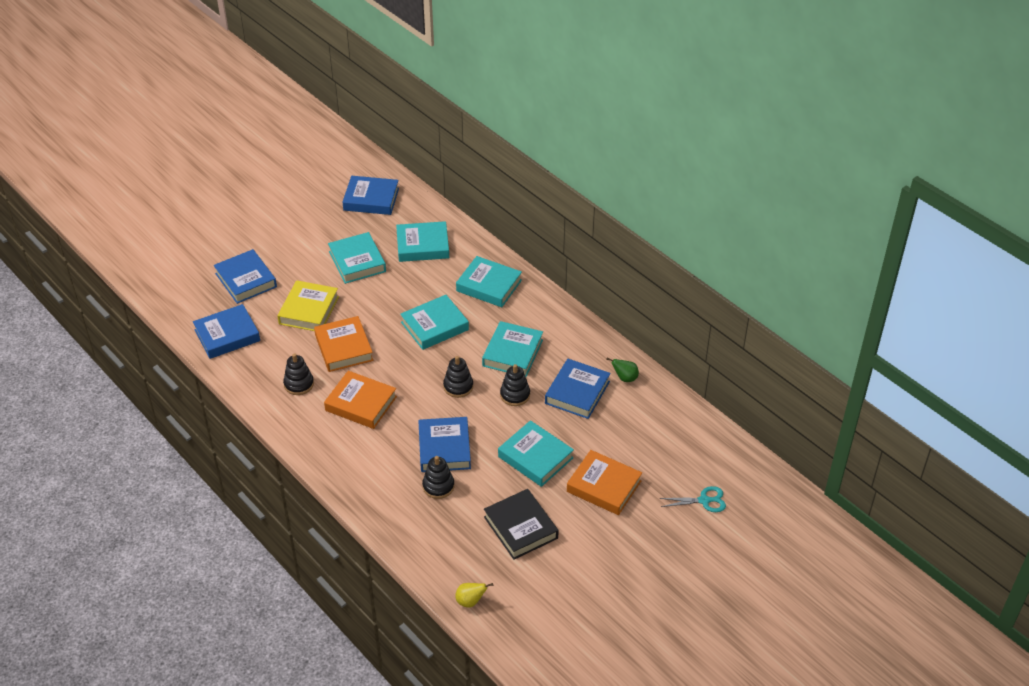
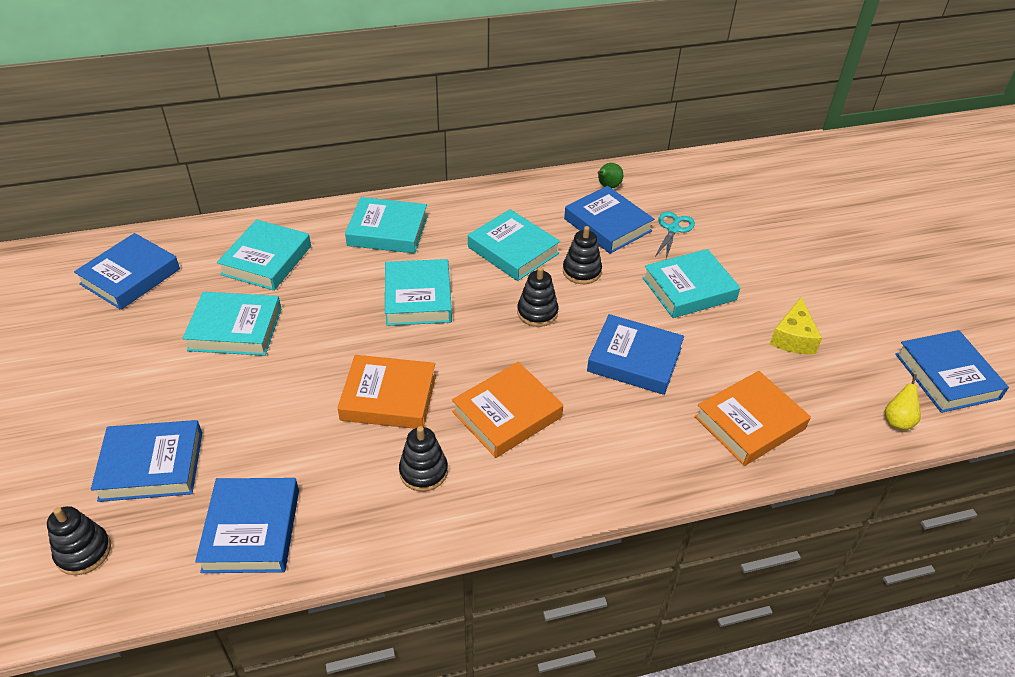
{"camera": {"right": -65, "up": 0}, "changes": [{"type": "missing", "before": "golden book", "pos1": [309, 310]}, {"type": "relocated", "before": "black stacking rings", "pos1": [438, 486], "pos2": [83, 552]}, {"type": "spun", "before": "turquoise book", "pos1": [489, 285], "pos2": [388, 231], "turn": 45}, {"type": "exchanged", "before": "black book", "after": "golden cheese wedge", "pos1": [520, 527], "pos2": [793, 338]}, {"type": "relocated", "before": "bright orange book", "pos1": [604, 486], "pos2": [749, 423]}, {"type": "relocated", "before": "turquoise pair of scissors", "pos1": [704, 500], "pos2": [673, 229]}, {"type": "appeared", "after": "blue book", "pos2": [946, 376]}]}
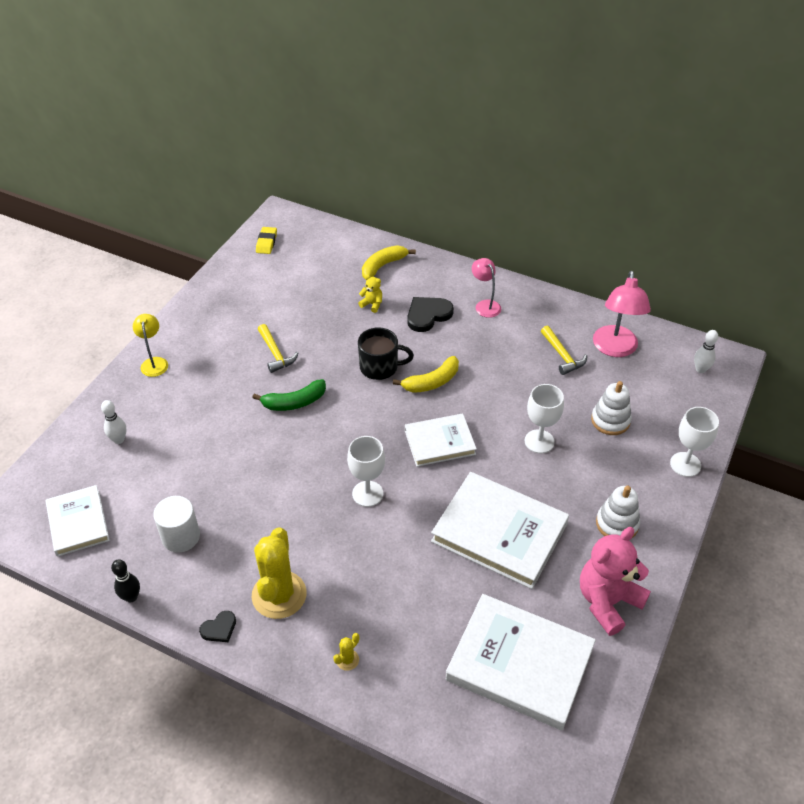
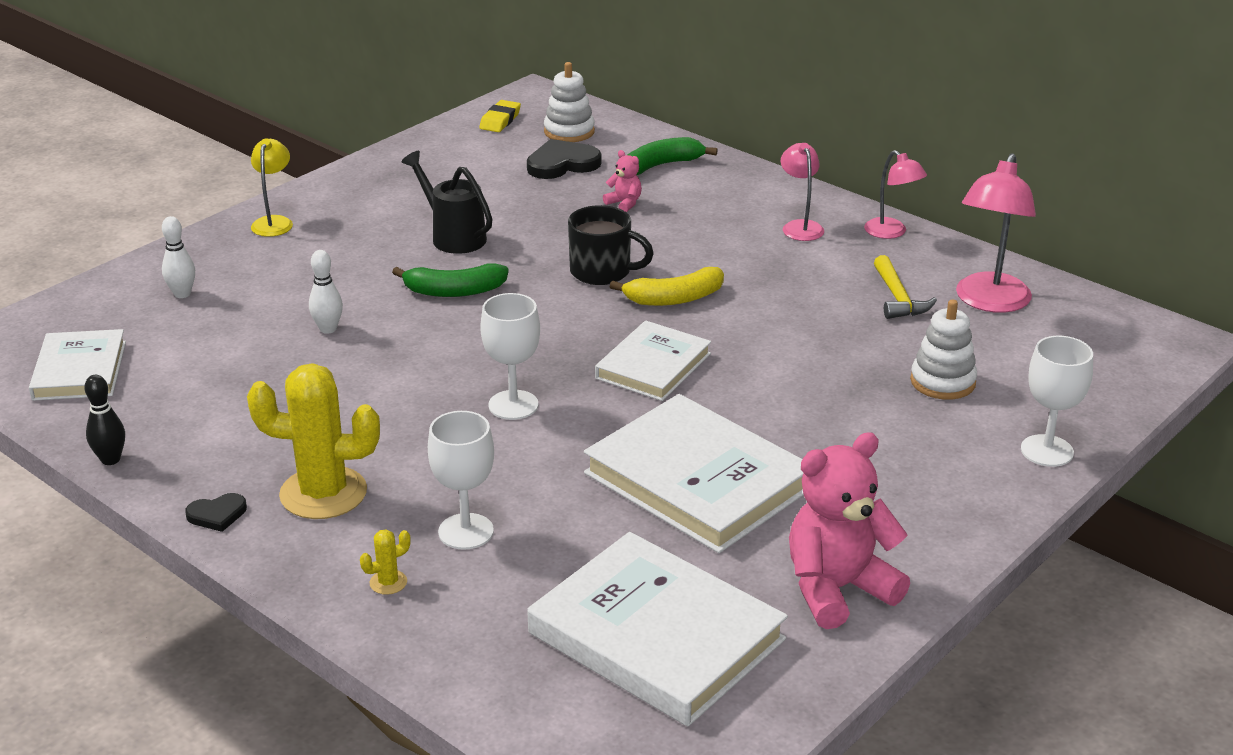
{"camera": {"right": 15, "up": -15}, "changes": [{"type": "missing", "before": "pure white solid cylinder", "pos1": [181, 536]}, {"type": "spun", "before": "golden cactus", "pos1": [279, 595], "pos2": [323, 493], "turn": 75}, {"type": "exchanged", "before": "golden hammer", "after": "black sprinkling can", "pos1": [275, 354], "pos2": [453, 236]}, {"type": "colour", "before": "golden teddy", "after": "rosy teddy", "pos1": [372, 304], "pos2": [624, 203]}, {"type": "colour", "before": "golden banana fruit", "after": "leaf-green banana fruit", "pos1": [383, 266], "pos2": [661, 165]}, {"type": "spun", "before": "pure white book", "pos1": [440, 442], "pos2": [653, 366], "turn": -60}, {"type": "relocated", "before": "black heart", "pos1": [428, 315], "pos2": [562, 164]}, {"type": "relocated", "before": "pure white goblet", "pos1": [539, 441], "pos2": [466, 531]}, {"type": "relocated", "before": "pure white stacking rings", "pos1": [617, 524], "pos2": [569, 131]}, {"type": "relocated", "before": "pure white tenpin", "pos1": [700, 369], "pos2": [328, 329]}, {"type": "appeared", "after": "rosy desk lamp", "pos2": [891, 232]}]}
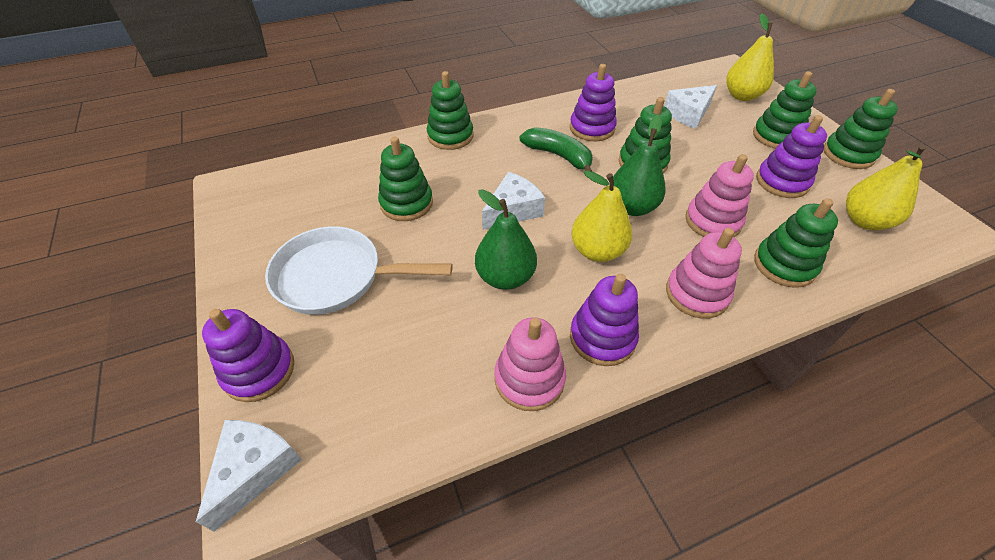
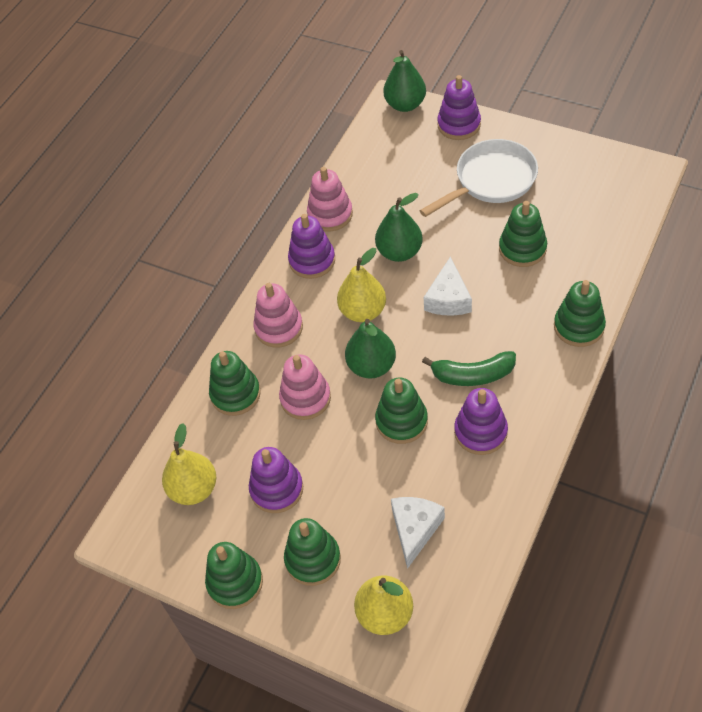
{"camera": {"right": 145, "up": 5}, "changes": [{"type": "exchanged", "before": "pure white cheese wedge", "after": "leaf-green pear", "pos1": [255, 469], "pos2": [405, 104]}]}
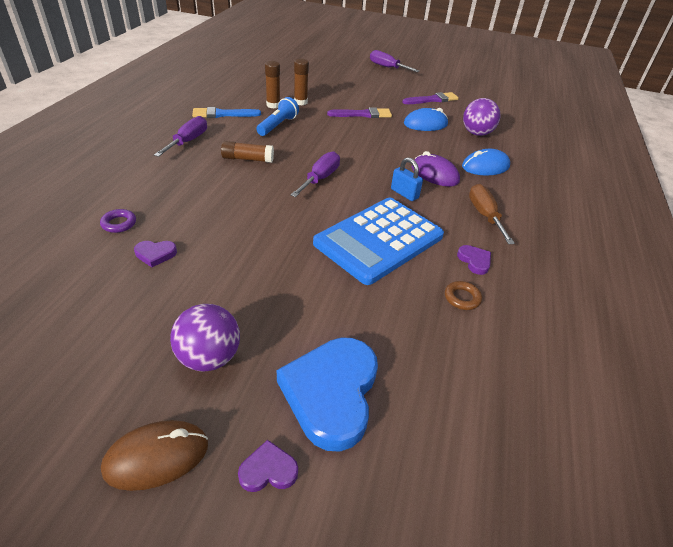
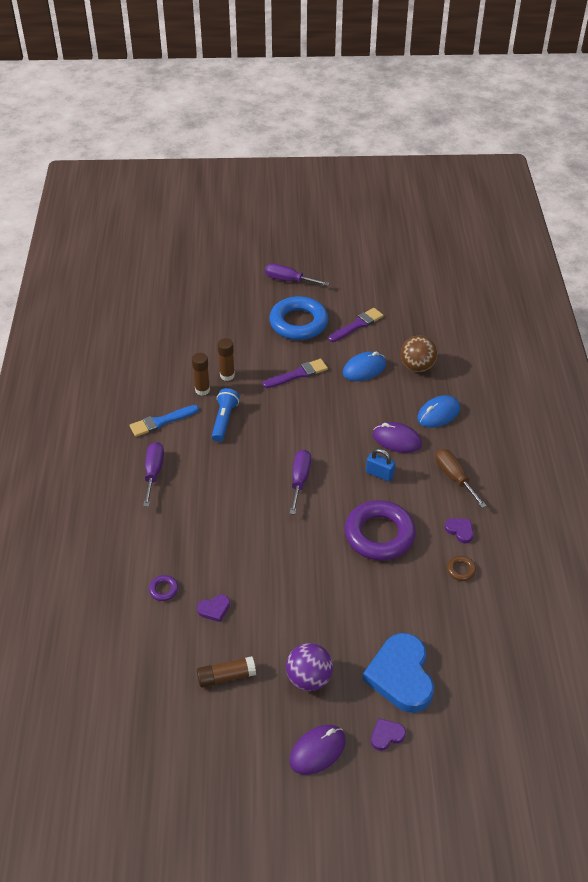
{"camera": {"right": -15, "up": 5}, "changes": [{"type": "colour", "before": "dark brown computer mouse", "after": "violet computer mouse", "pos1": [157, 456], "pos2": [317, 750]}, {"type": "relocated", "before": "dark brown stick of glue", "pos1": [247, 159], "pos2": [226, 676]}, {"type": "exchanged", "before": "blue adding machine", "after": "violet hoop", "pos1": [379, 240], "pos2": [379, 535]}, {"type": "colour", "before": "violet sphere", "after": "dark brown sphere", "pos1": [476, 133], "pos2": [417, 367]}, {"type": "appeared", "after": "blue hoop", "pos2": [298, 323]}]}
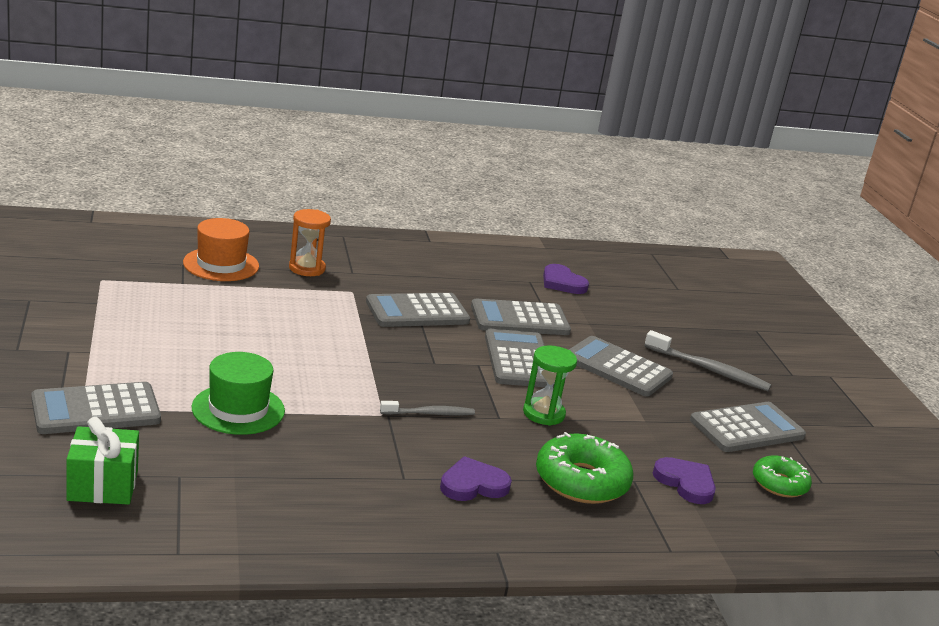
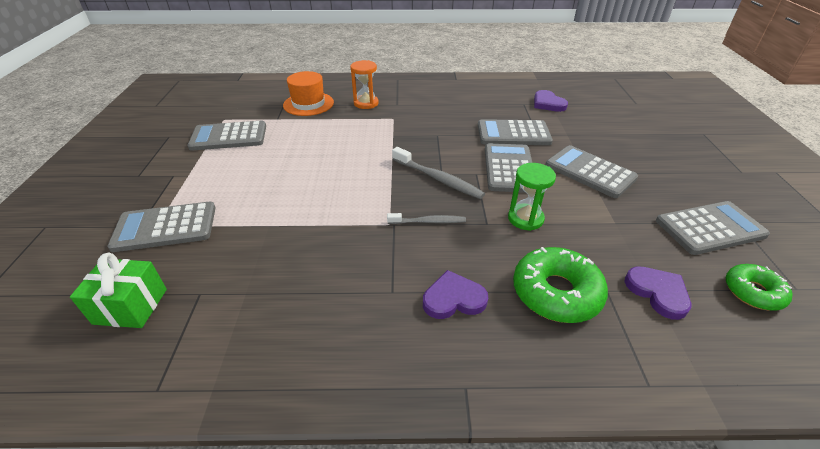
{"camera": {"right": 15, "up": 15}, "changes": [{"type": "missing", "before": "leaf-green top hat", "pos1": [238, 409]}, {"type": "relocated", "before": "grey adding machine", "pos1": [417, 312], "pos2": [229, 137]}, {"type": "relocated", "before": "grey tooth brush", "pos1": [709, 369], "pos2": [438, 179]}]}
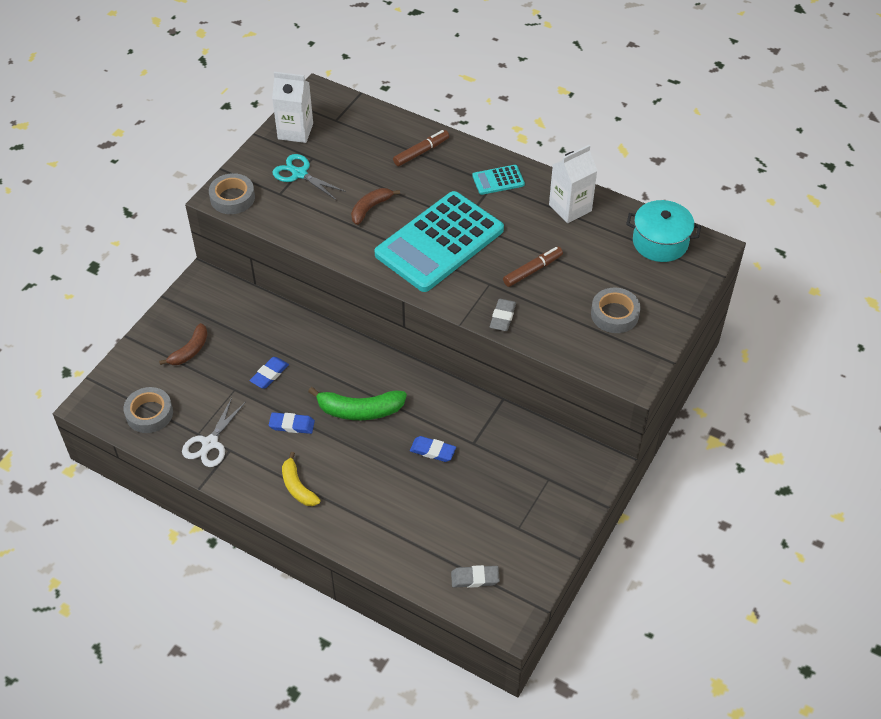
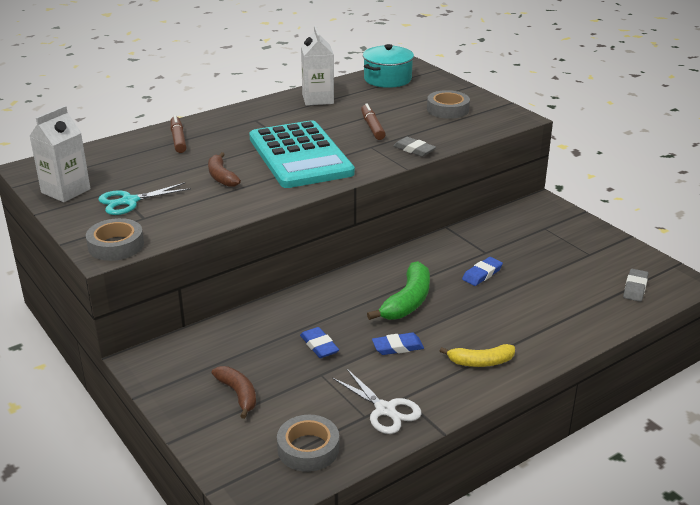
{"camera": {"right": -65, "up": -20}, "changes": [{"type": "spun", "before": "blue pencil eraser", "pos1": [292, 425], "pos2": [397, 347], "turn": 45}, {"type": "missing", "before": "turquoise adding machine", "pos1": [498, 180]}]}
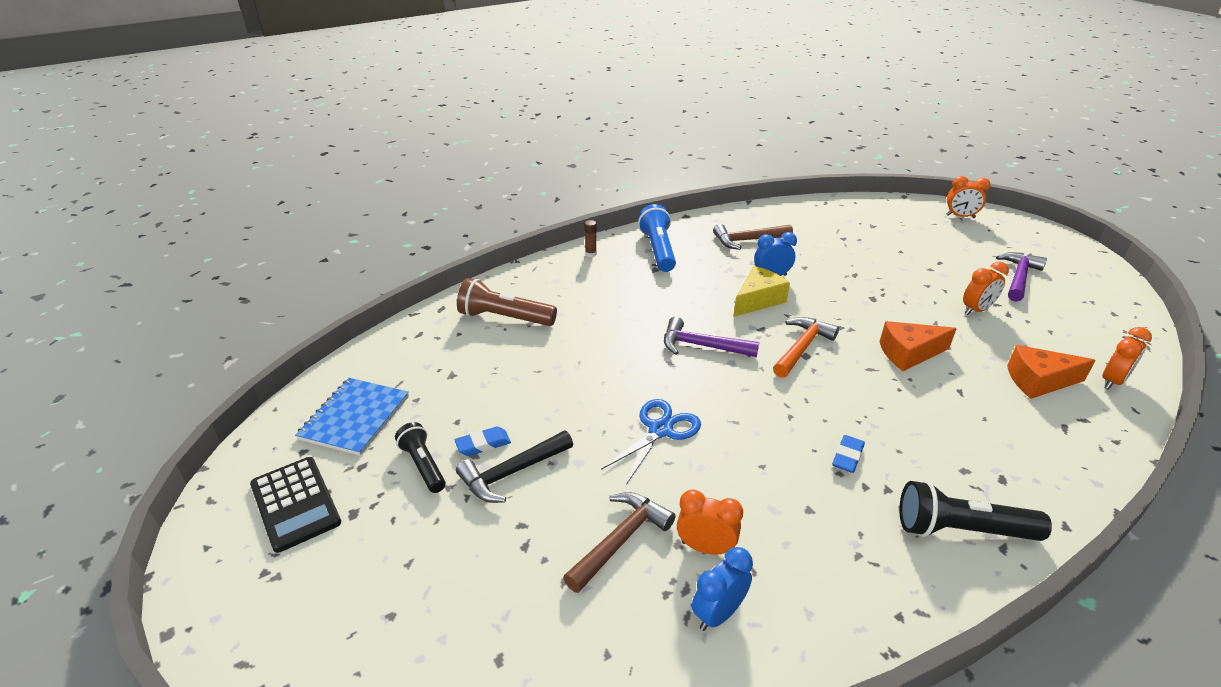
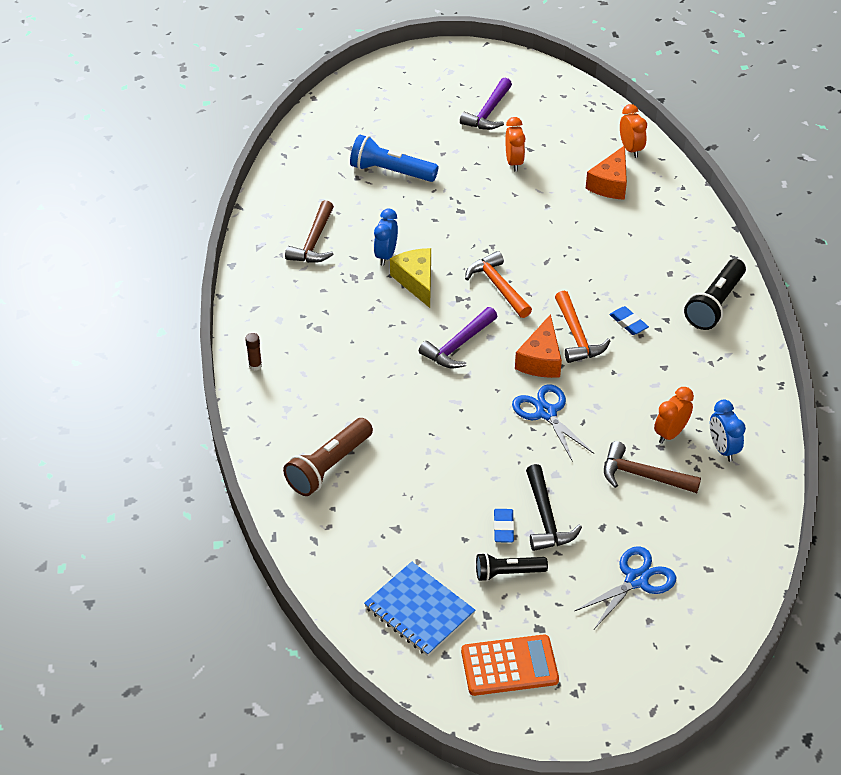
{"camera": {"right": -65, "up": 10}, "changes": [{"type": "colour", "before": "black adding machine", "after": "bright orange adding machine", "pos1": [295, 503], "pos2": [509, 666]}, {"type": "spun", "before": "dark brown hammer", "pos1": [620, 540], "pos2": [643, 476], "turn": -45}, {"type": "relocated", "before": "blue torch", "pos1": [658, 250], "pos2": [390, 171]}, {"type": "relocated", "before": "bright orange cheese wedge", "pos1": [908, 353], "pos2": [541, 360]}, {"type": "missing", "before": "bright orange bedside clock", "pos1": [960, 216]}, {"type": "spun", "before": "violet hammer", "pos1": [1018, 277], "pos2": [488, 112], "turn": -120}, {"type": "appeared", "after": "bright orange hammer", "pos2": [576, 336]}, {"type": "appeared", "after": "blue pair of scissors", "pos2": [636, 580]}]}
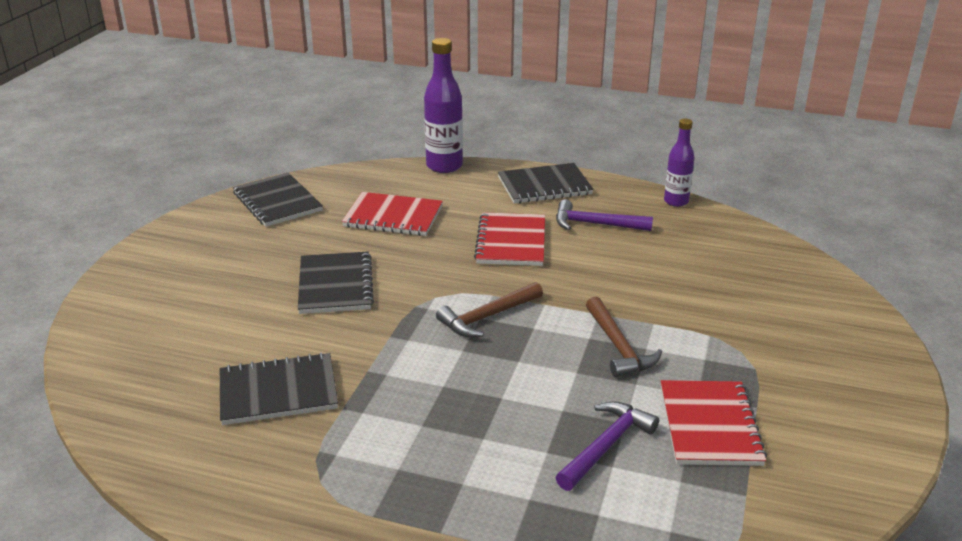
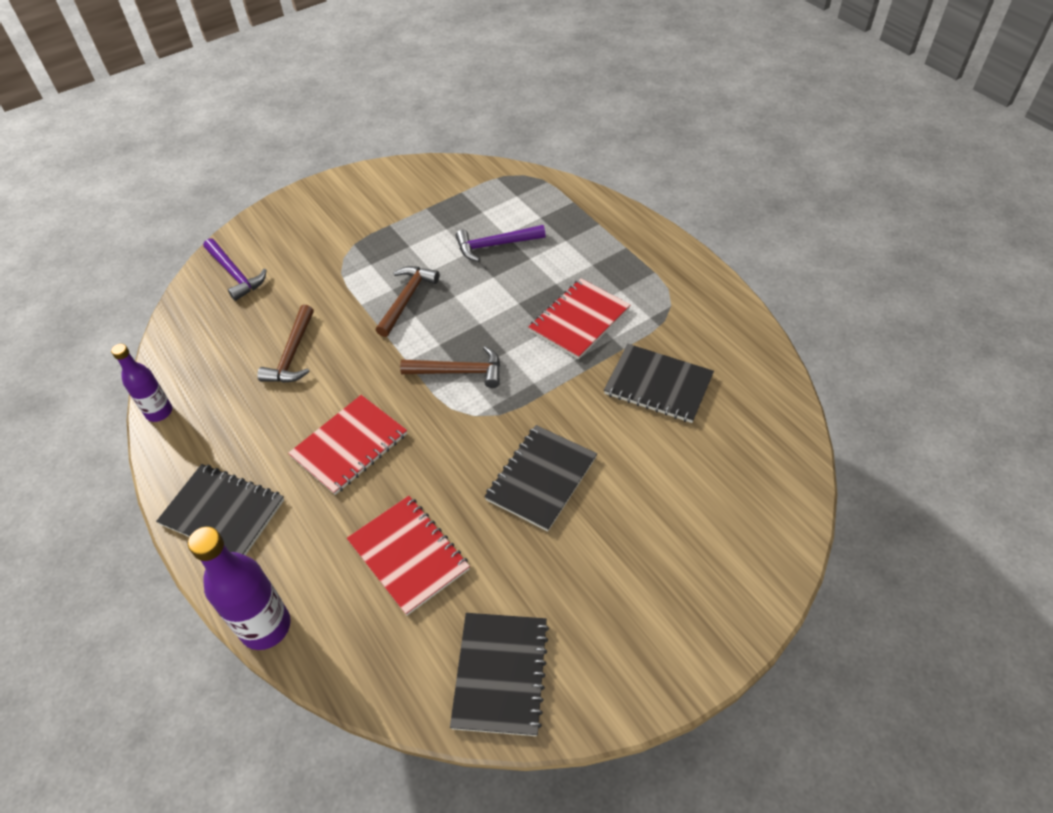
{"camera": {"right": -140, "up": 20}, "changes": [{"type": "relocated", "before": "violet hammer", "pos1": [596, 224], "pos2": [235, 274]}, {"type": "relocated", "before": "red notebook", "pos1": [710, 425], "pos2": [579, 320]}, {"type": "appeared", "after": "dark brown hammer", "pos2": [292, 354]}]}
